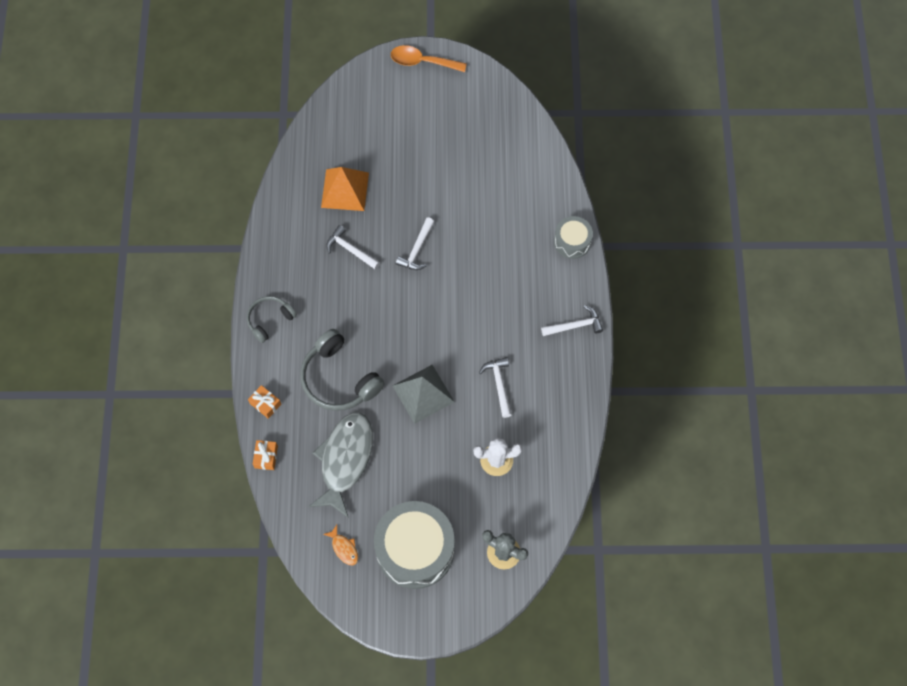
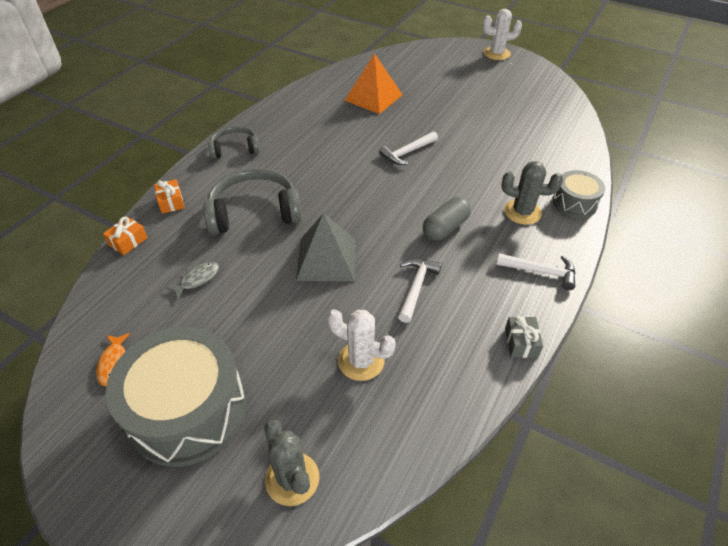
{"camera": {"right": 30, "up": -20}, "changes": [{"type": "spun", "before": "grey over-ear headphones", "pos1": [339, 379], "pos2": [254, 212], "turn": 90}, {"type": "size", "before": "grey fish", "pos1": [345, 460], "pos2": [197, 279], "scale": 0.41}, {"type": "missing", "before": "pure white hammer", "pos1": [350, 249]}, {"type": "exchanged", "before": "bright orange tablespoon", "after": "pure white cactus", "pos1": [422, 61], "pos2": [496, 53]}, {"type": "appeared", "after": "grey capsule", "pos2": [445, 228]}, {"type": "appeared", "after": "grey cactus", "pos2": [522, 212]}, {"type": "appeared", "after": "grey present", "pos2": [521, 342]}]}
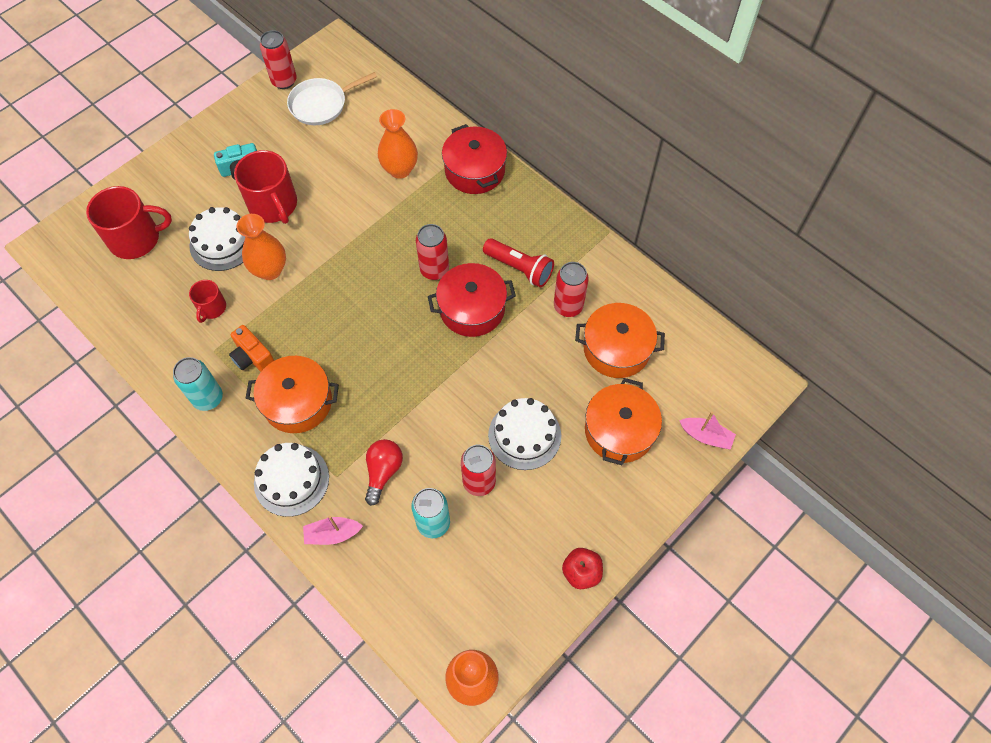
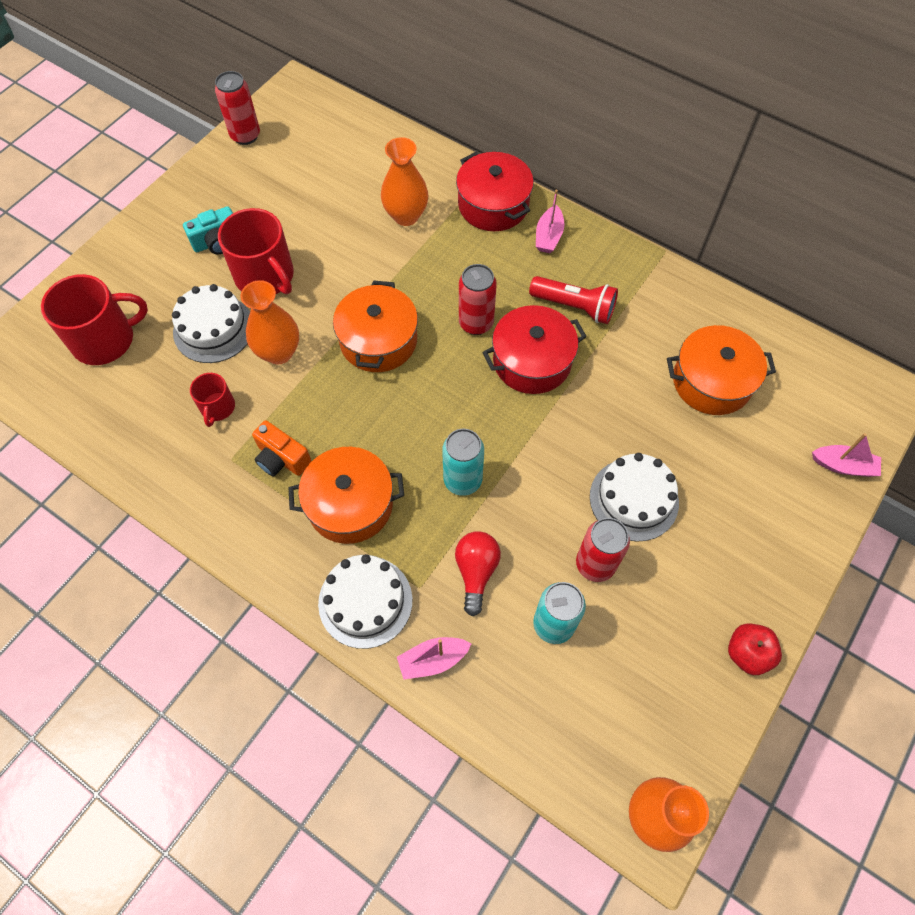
{"camera": {"right": -10, "up": 0}, "changes": [{"type": "relocated", "before": "turquoise can", "pos1": [208, 398], "pos2": [462, 480]}, {"type": "missing", "before": "pure white pan", "pos1": [321, 104]}, {"type": "missing", "before": "red can", "pos1": [568, 306]}, {"type": "relocated", "before": "bright orange stockpot", "pos1": [619, 431], "pos2": [378, 340]}, {"type": "appeared", "after": "rosy sailboat", "pos2": [548, 236]}]}
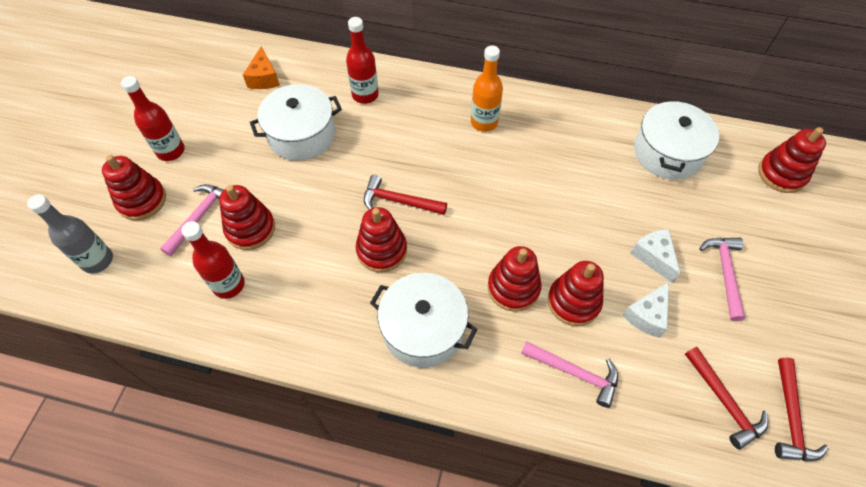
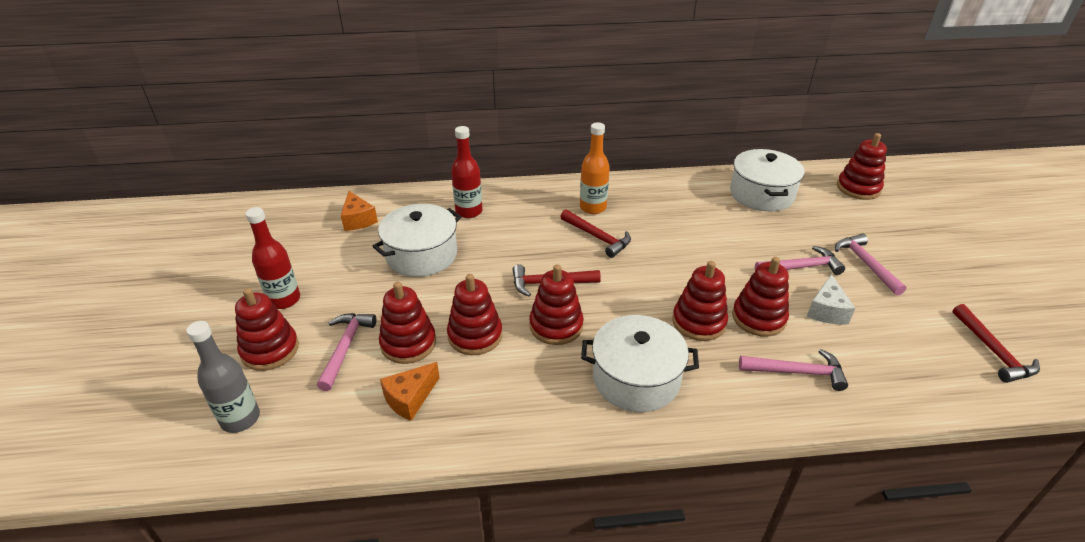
{"camera": {"right": -20, "up": -20}, "changes": [{"type": "exchanged", "before": "red bottle", "after": "bright orange cheese wedge", "pos1": [229, 285], "pos2": [410, 398]}, {"type": "exchanged", "before": "pure white cheese wedge", "after": "rosy hammer", "pos1": [653, 257], "pos2": [801, 267]}, {"type": "relocated", "before": "red hammer", "pos1": [724, 402], "pos2": [597, 237]}, {"type": "appeared", "after": "red stacking rings", "pos2": [475, 335]}]}
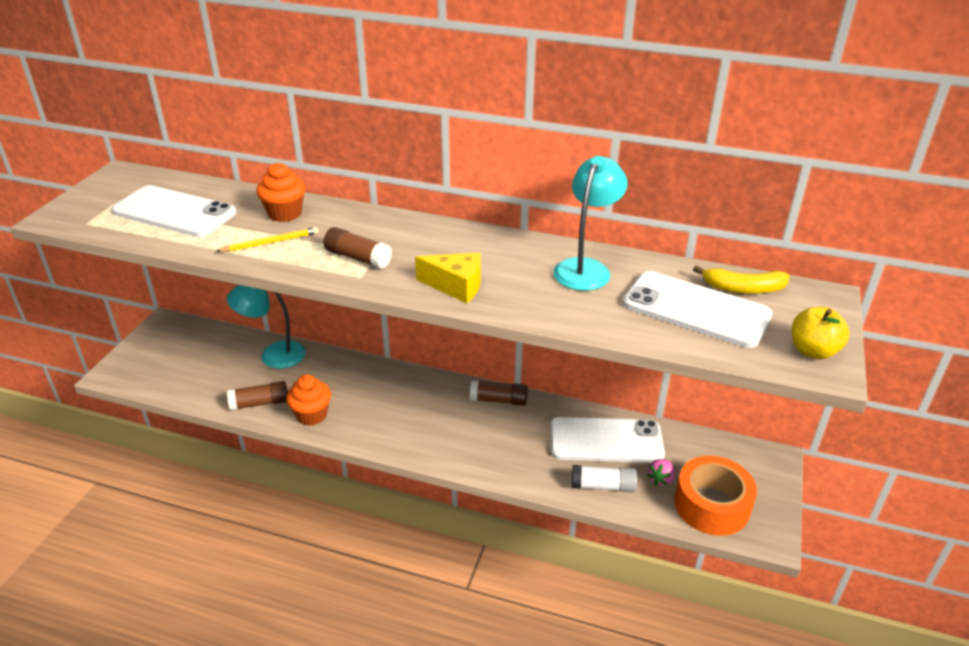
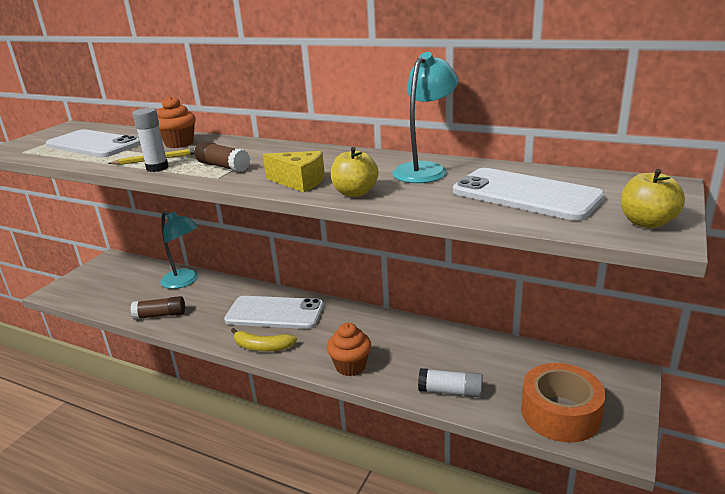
{"camera": {"right": 10, "up": -10}, "changes": [{"type": "spun", "before": "turquoise desk lamp", "pos1": [273, 355], "pos2": [185, 281], "turn": -150}, {"type": "relocated", "before": "bright orange muffin", "pos1": [312, 415], "pos2": [350, 366]}, {"type": "missing", "before": "dark brown stick of glue", "pos1": [499, 400]}, {"type": "relocated", "before": "pure white mobile phone", "pos1": [606, 441], "pos2": [275, 313]}, {"type": "missing", "before": "rosy berry", "pos1": [660, 479]}, {"type": "relocated", "before": "golden banana fruit", "pos1": [743, 288], "pos2": [262, 347]}, {"type": "appeared", "after": "pure white stick of glue", "pos2": [157, 168]}, {"type": "appeared", "after": "golden toy apple", "pos2": [355, 193]}]}
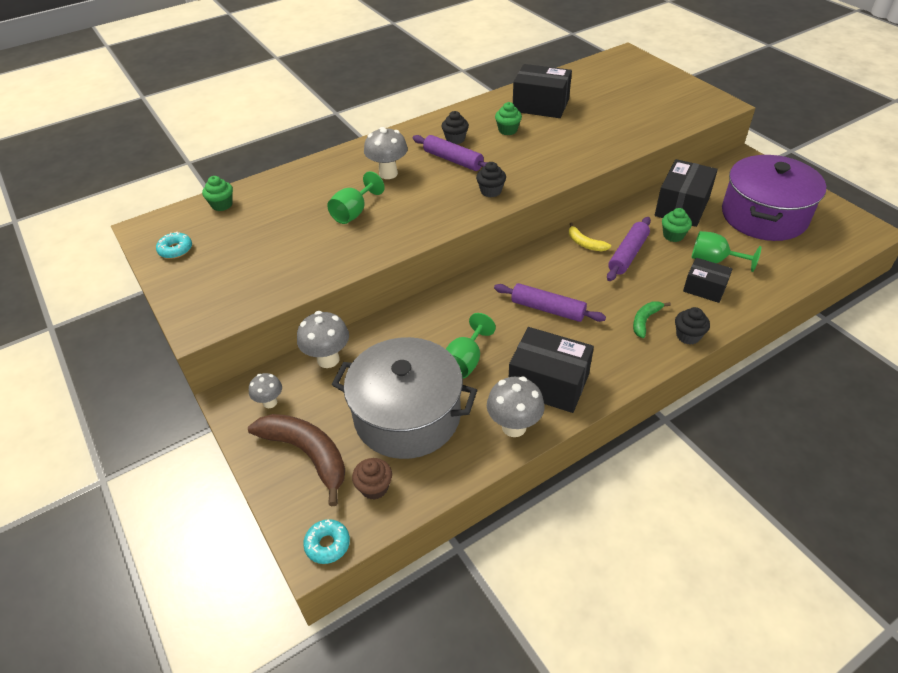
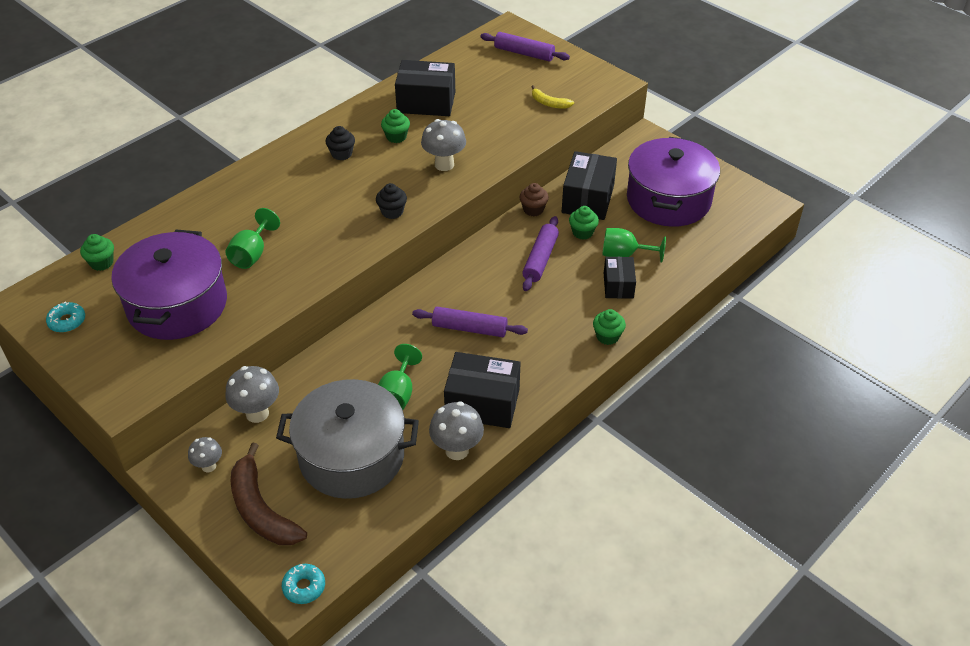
{"camera": {"right": -15, "up": 0}, "changes": [{"type": "spun", "before": "dark brown banana fruit", "pos1": [307, 454], "pos2": [261, 509], "turn": -150}, {"type": "relocated", "before": "dark brown muffin", "pos1": [374, 487], "pos2": [533, 209]}, {"type": "relocated", "before": "grey toadstool", "pos1": [388, 173], "pos2": [444, 164]}, {"type": "relocated", "before": "violet rolling pin", "pos1": [453, 160], "pos2": [524, 53]}, {"type": "relocated", "before": "golden banana fruit", "pos1": [585, 243], "pos2": [549, 103]}, {"type": "missing", "before": "leaf-green banana fruit", "pos1": [645, 321]}, {"type": "colour", "before": "black muffin", "after": "leaf-green muffin", "pos1": [688, 336], "pos2": [607, 336]}, {"type": "spun", "before": "black package", "pos1": [704, 288], "pos2": [618, 285], "turn": 75}, {"type": "appeared", "after": "violet stockpot", "pos2": [177, 305]}]}
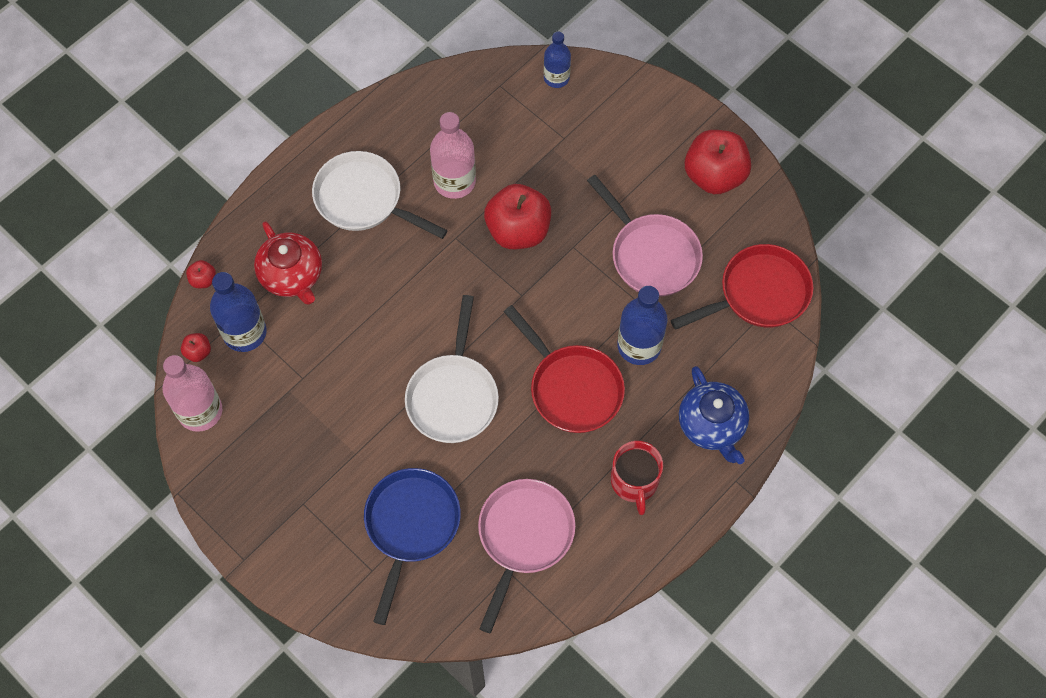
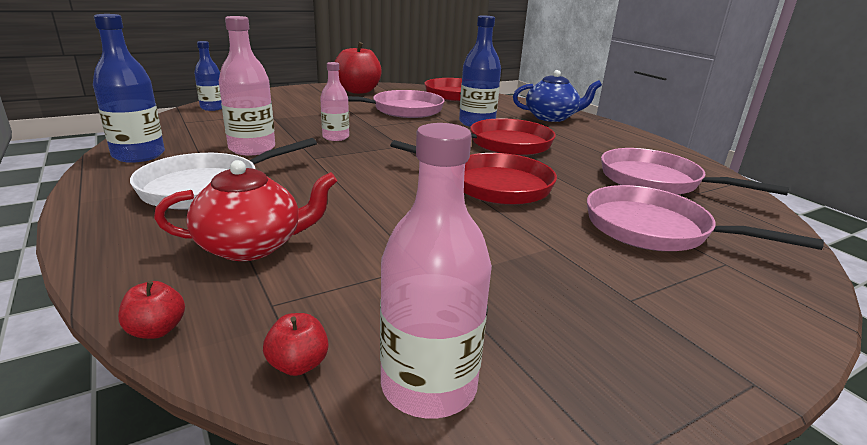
{"camera": {"right": -75, "up": -40}, "changes": [{"type": "relocated", "before": "blue bottle", "pos1": [245, 333], "pos2": [139, 155]}, {"type": "colour", "before": "blue pan", "after": "rosy pan", "pos1": [411, 526], "pos2": [654, 229]}, {"type": "colour", "before": "pure white pan", "after": "red pan", "pos1": [453, 396], "pos2": [493, 185]}, {"type": "exchanged", "before": "red toy apple", "after": "rosy bottle", "pos1": [518, 230], "pos2": [335, 137]}, {"type": "missing", "before": "red coffee mug", "pos1": [634, 481]}]}
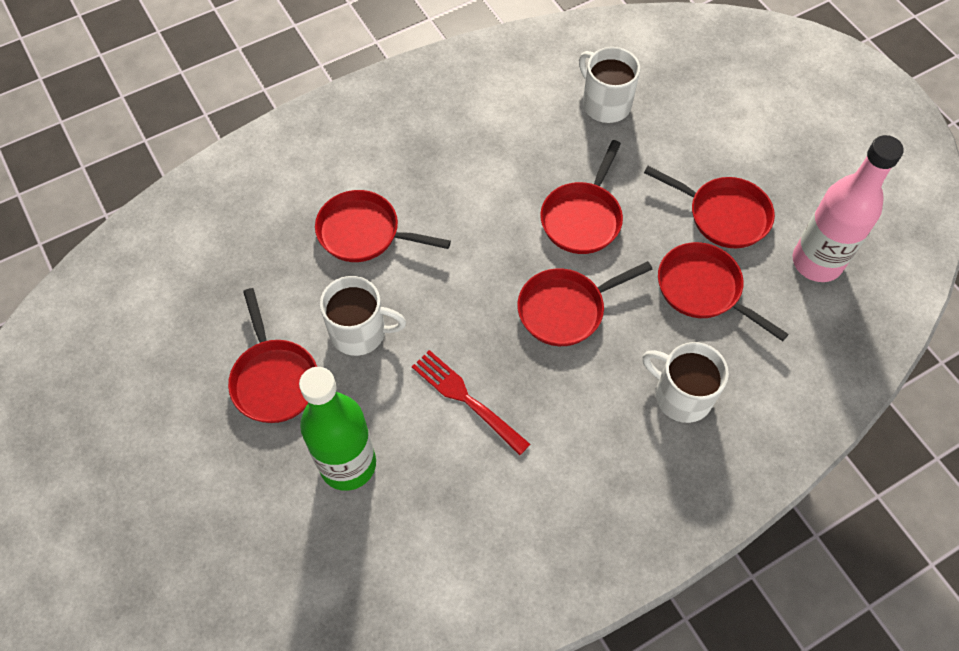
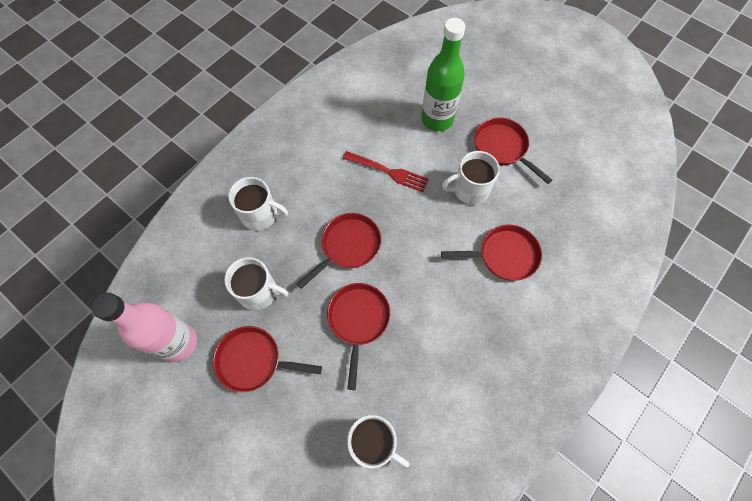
{"camera": {"right": 160, "up": 5}, "changes": [{"type": "exchanged", "before": "red pan", "after": "pure white coffee mug", "pos1": [703, 289], "pos2": [259, 292]}]}
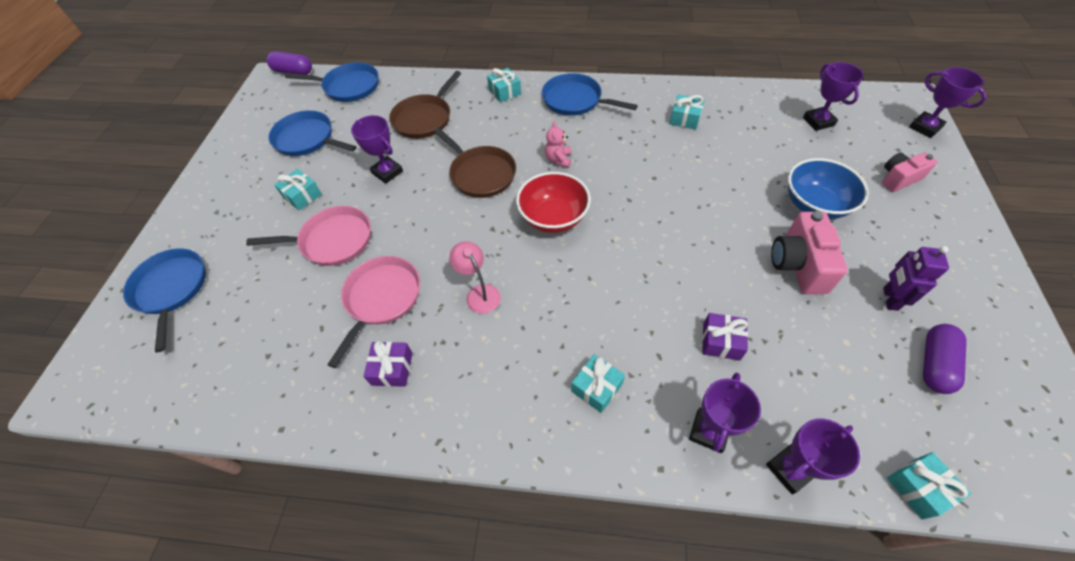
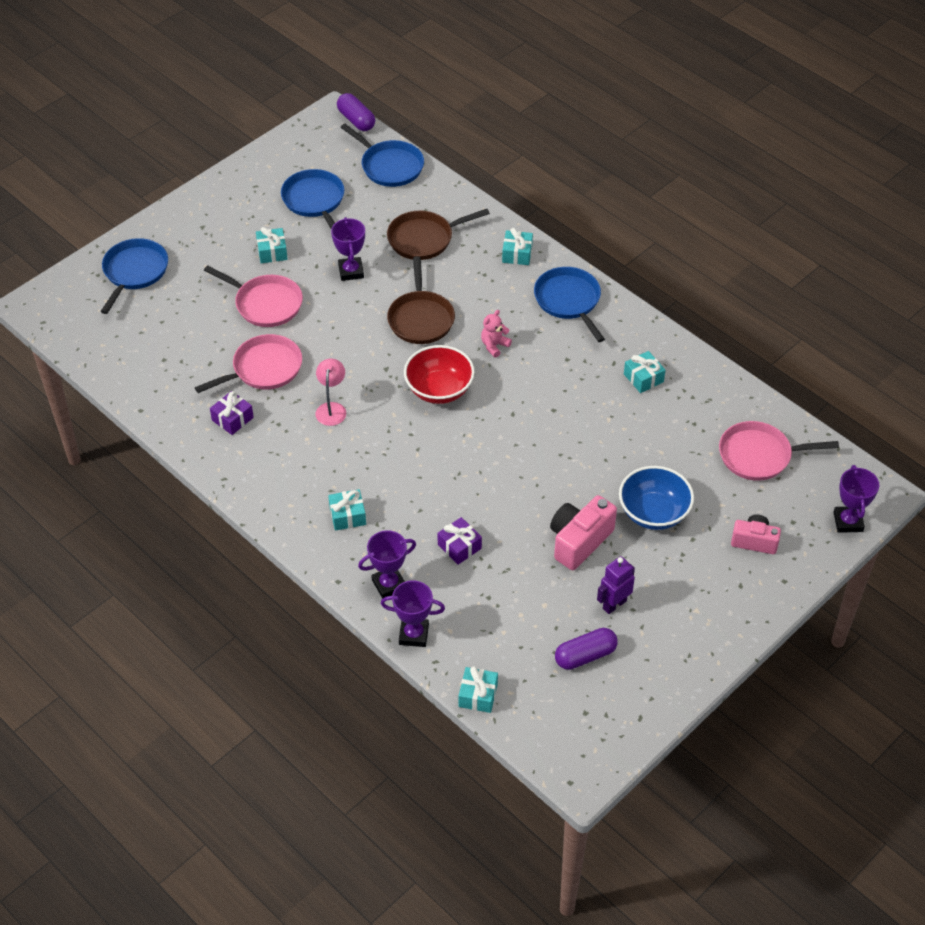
{"camera": {"right": 35, "up": -5}, "changes": [{"type": "exchanged", "before": "violet award cup", "after": "rosy pan", "pos1": [818, 121], "pos2": [758, 455]}]}
